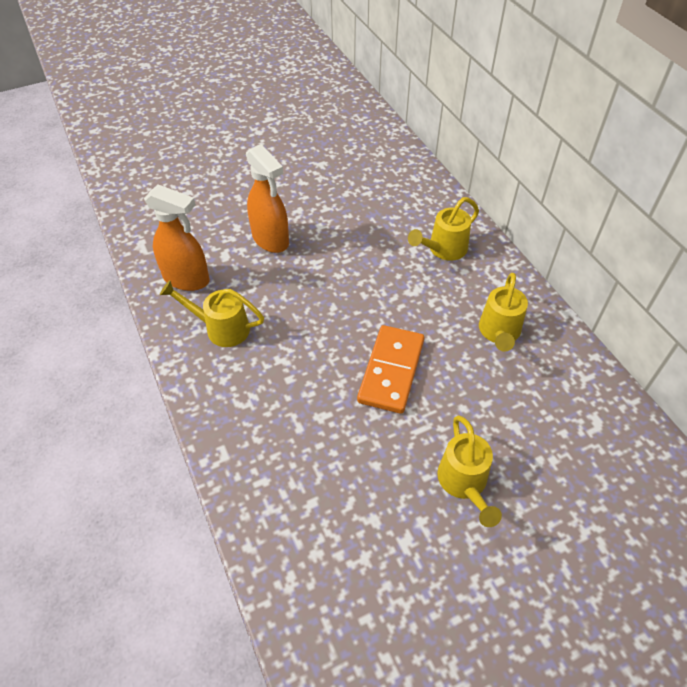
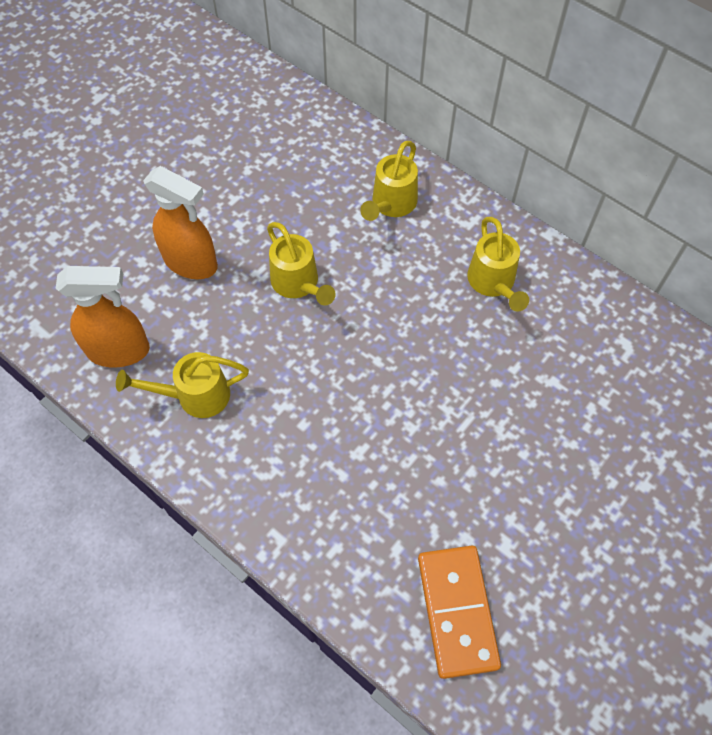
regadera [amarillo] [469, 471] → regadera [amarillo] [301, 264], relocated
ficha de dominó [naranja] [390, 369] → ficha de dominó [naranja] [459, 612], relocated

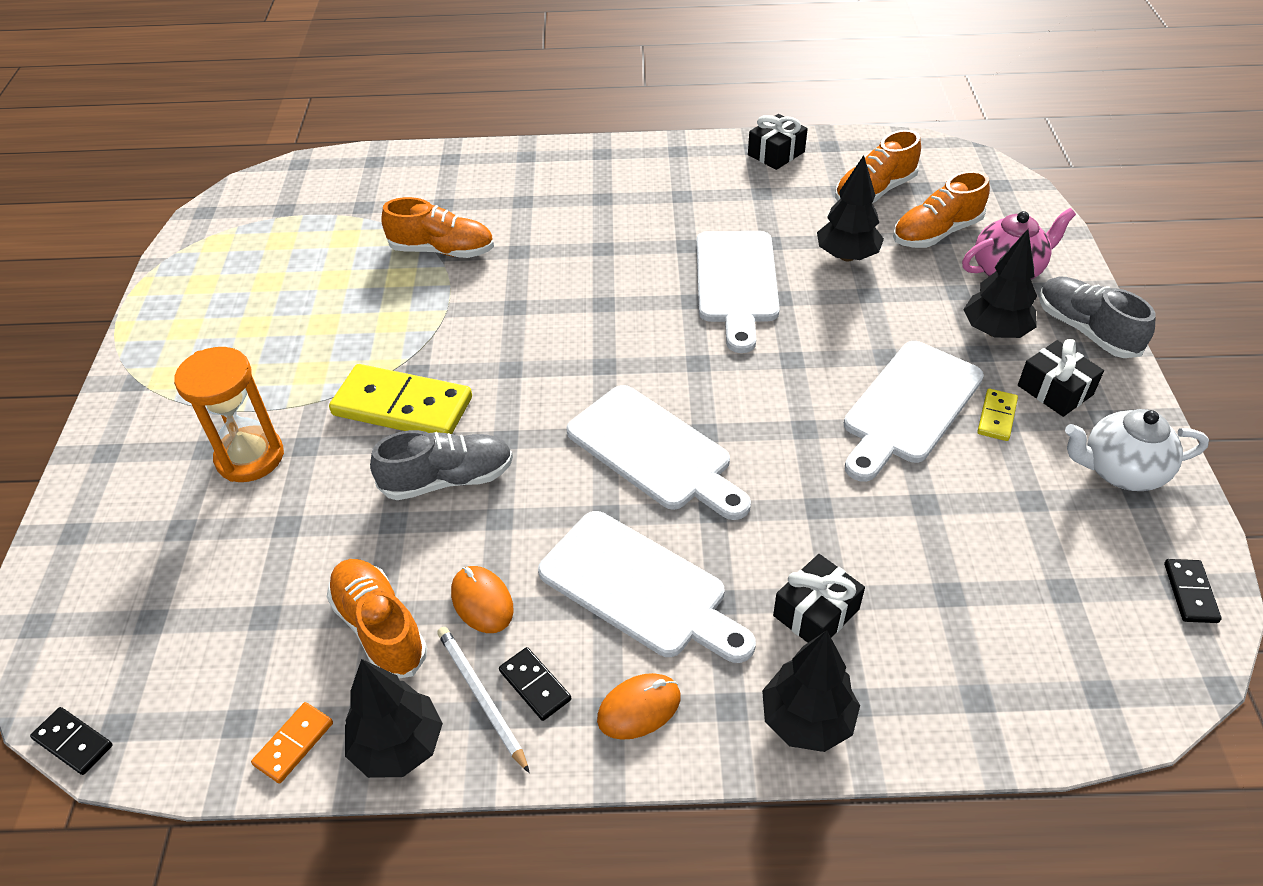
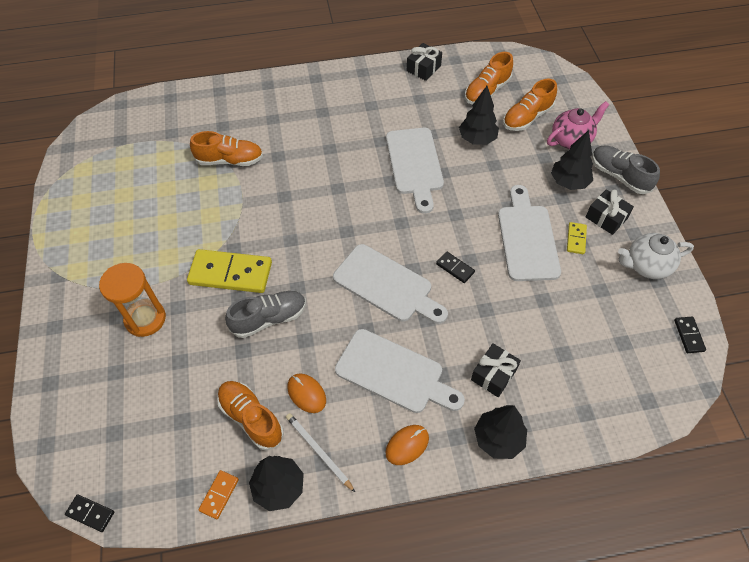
ficha de dominó [negro] [535, 684] → ficha de dominó [negro] [455, 267], relocated
tabla de cortar [blanco] [914, 411] → tabla de cortar [blanco] [529, 233], 150 degrees clockwise

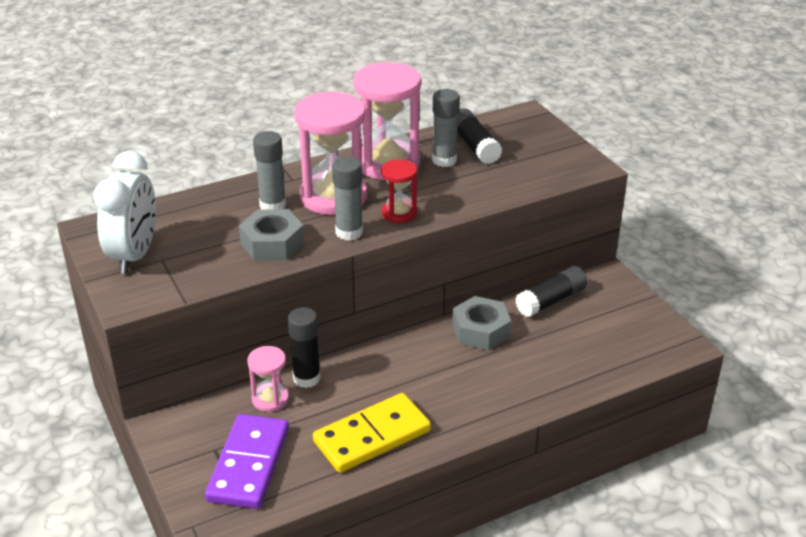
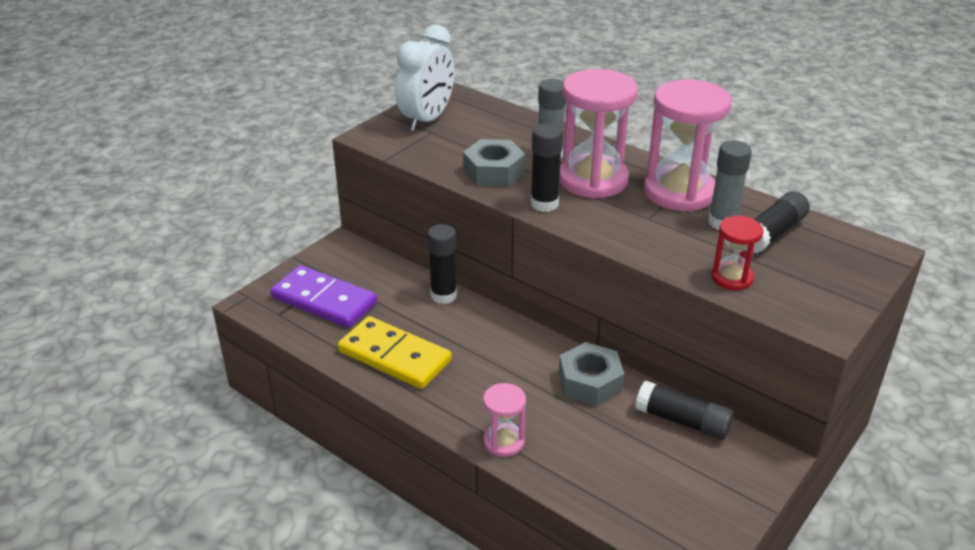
ficha de dominó [morado] [247, 461] → ficha de dominó [morado] [323, 296], 45 degrees clockwise
despertador [blanco] [125, 212] → despertador [blanco] [425, 78], 45 degrees counterclockwise
reloj de arena [rosa] [268, 379] → reloj de arena [rosa] [504, 420], relocated
barra de pegamento [gris] [347, 198] → barra de pegamento [negro] [547, 168]
reloj de arena [rojo] [399, 191] → reloj de arena [rojo] [737, 253], relocated

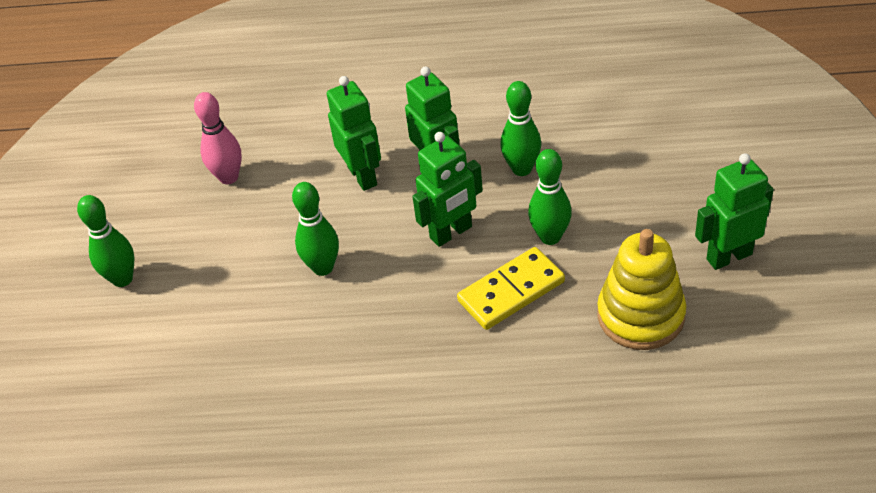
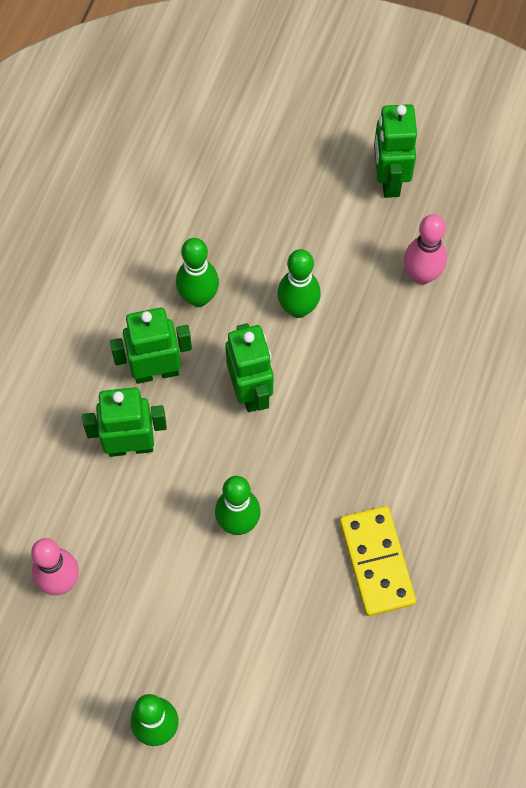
ficha de dominó [amarillo] [511, 288] → ficha de dominó [amarillo] [378, 561], relocated
juguete apilable [amarillo] [641, 289] → bolo [rosa] [425, 249]

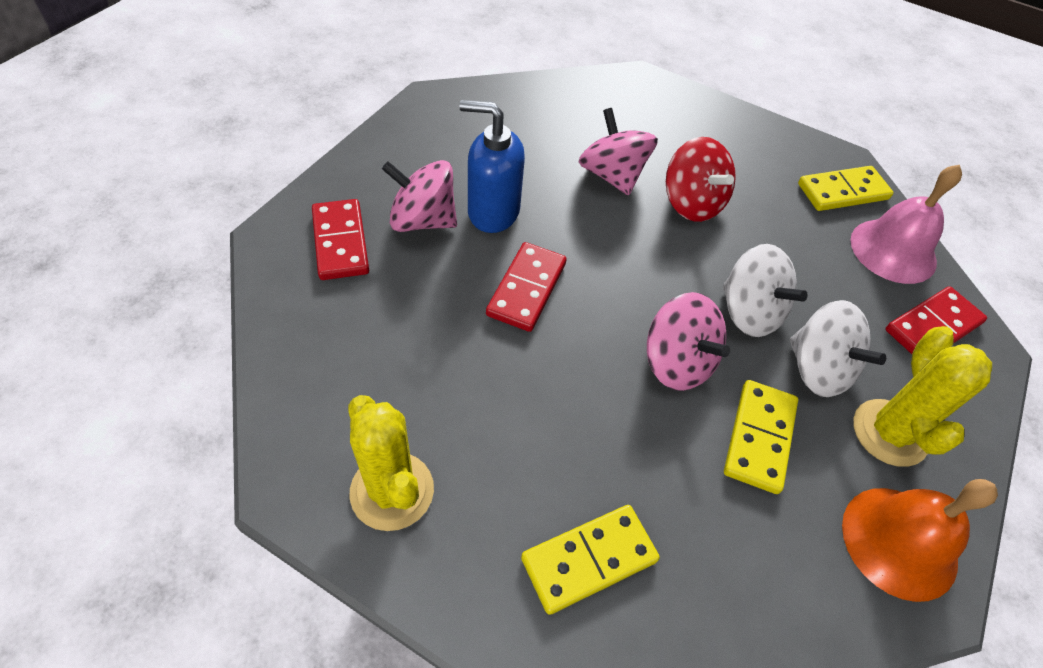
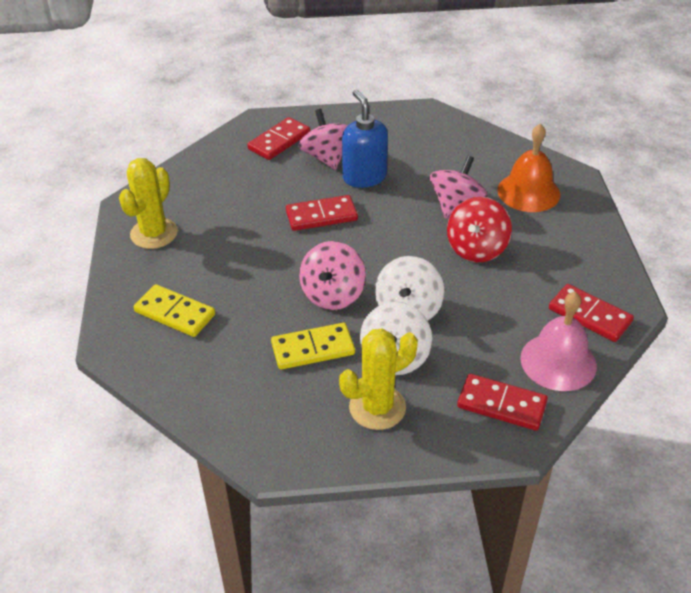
campana [naranja] [920, 540] → campana [naranja] [528, 168], relocated
ficha de dominó [amarillo] [845, 188] → ficha de dominó [rojo] [591, 313]

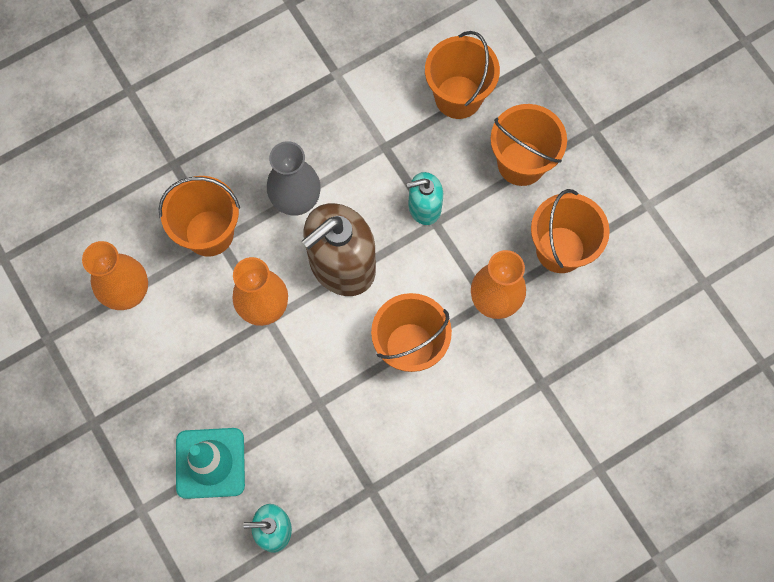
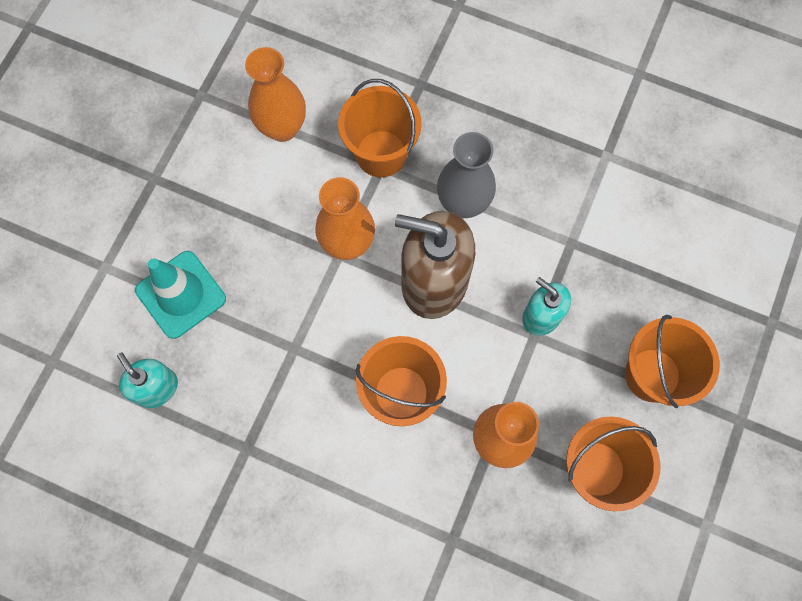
balde [naranja] [462, 75] → -

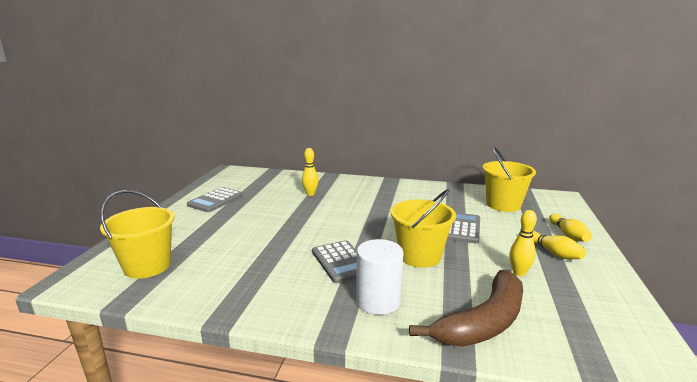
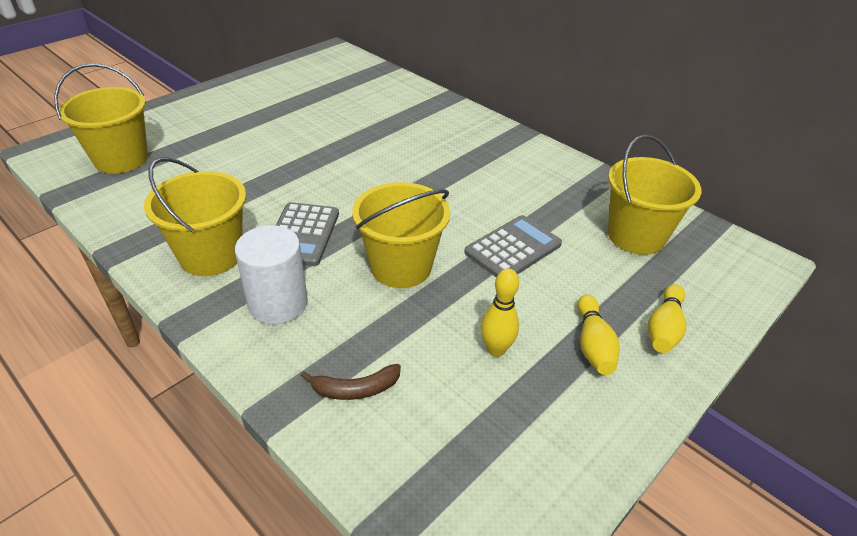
- → balde [amarillo] [195, 216]
plátano [marrón] [466, 308] → plátano [marrón] [351, 382], x0.46
calculadora [gris] [215, 199] → -
bolo [amarillo] [310, 172] → -

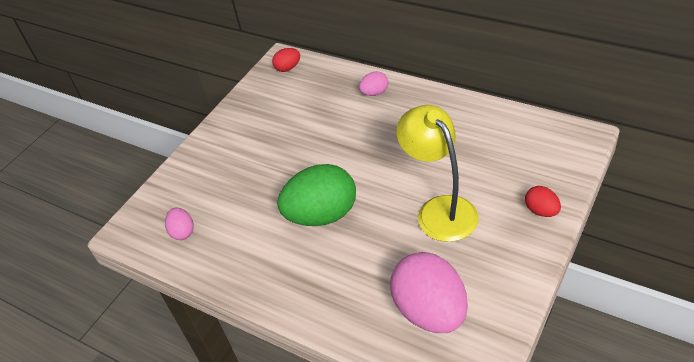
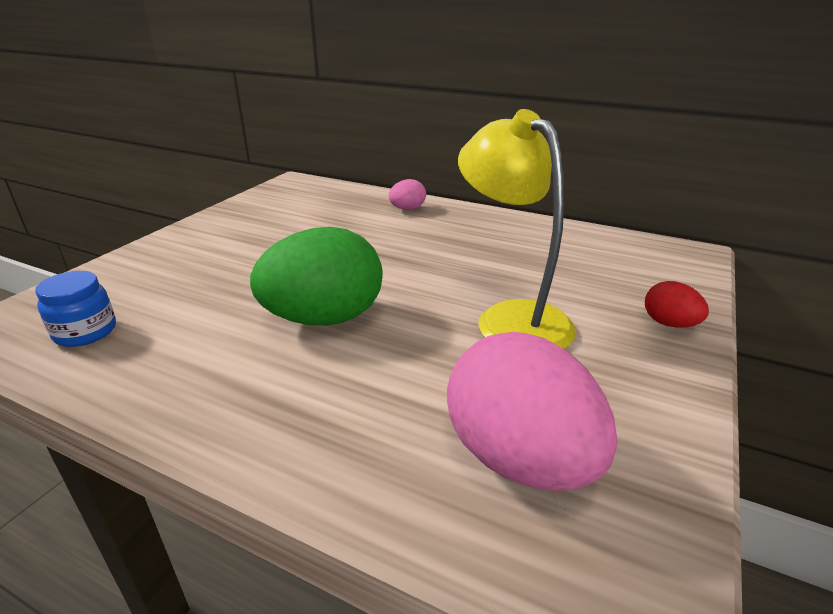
huevo [rosa] [179, 224] → tarro [azul] [75, 309]
huevo [rojo] [286, 60] → -

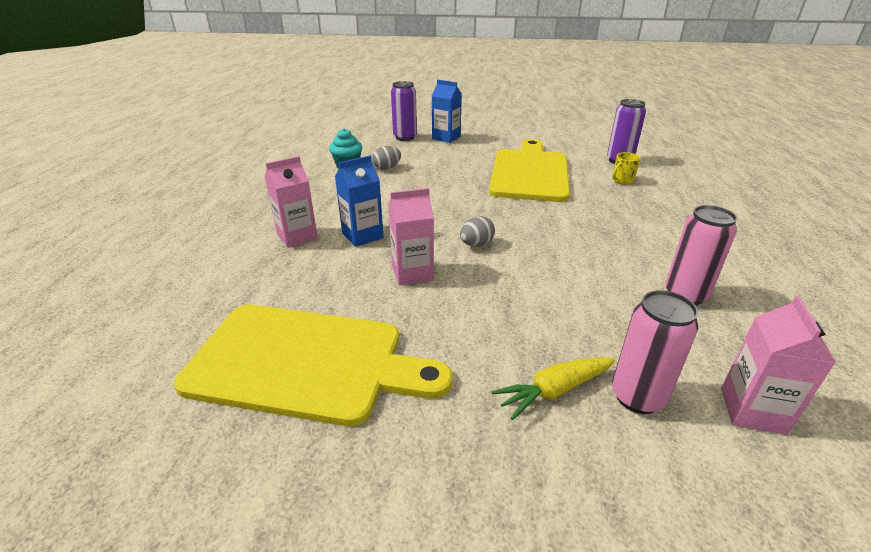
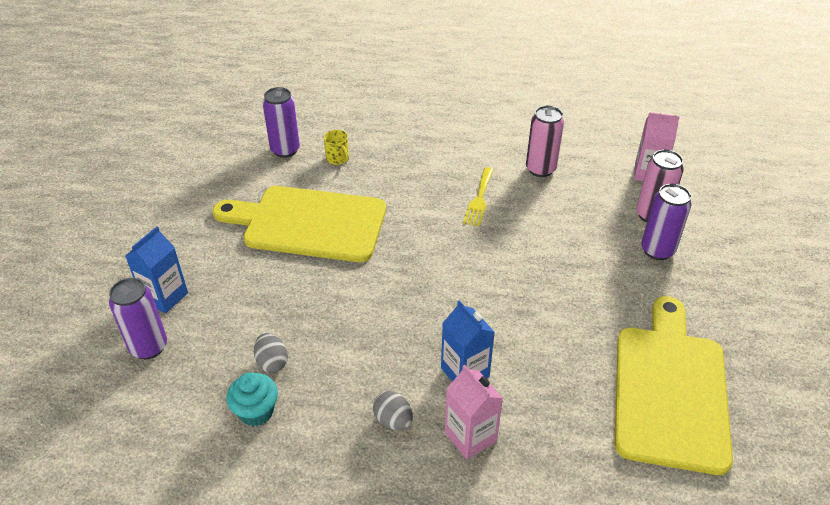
huevo [gris] [477, 231] → huevo [gris] [393, 410], relocated
- → tenedor [amarillo] [478, 197]
zanahoria [amarillo] [553, 388] → lata [morado] [666, 222]
cartón de leche [rosa] [411, 236] → -

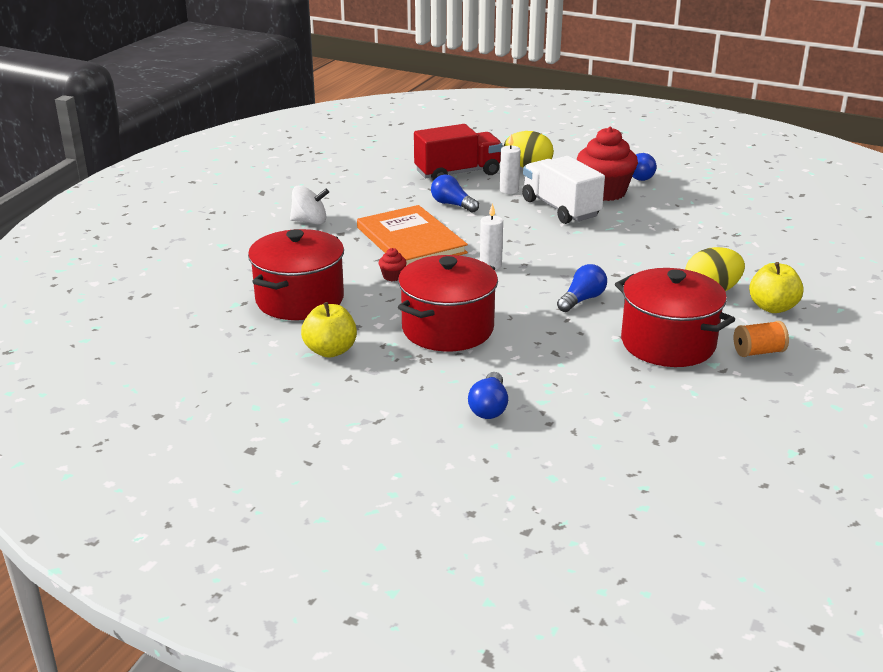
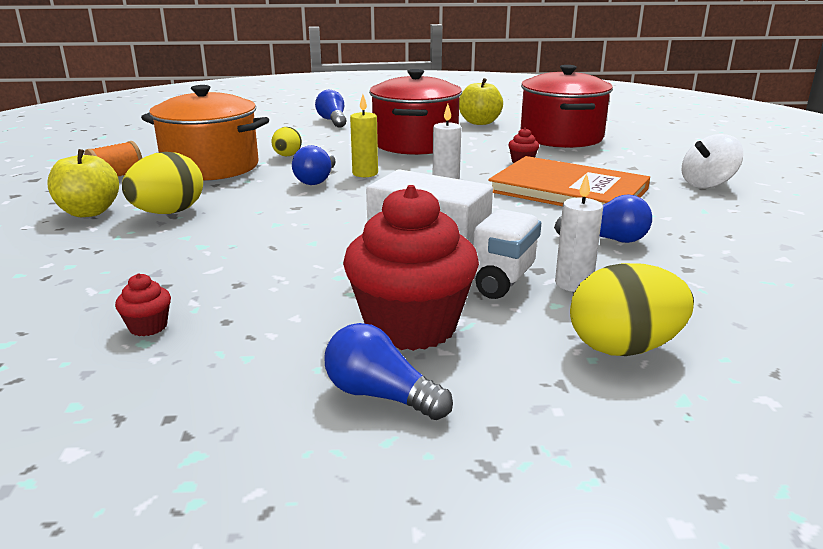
- → magdalena [rojo] [143, 304]
olla [rojo] [675, 317] → olla [naranja] [205, 133]
- → huevo [amarillo] [286, 141]
- → vela [amarillo] [364, 135]
camión [rojo] [458, 152] → -

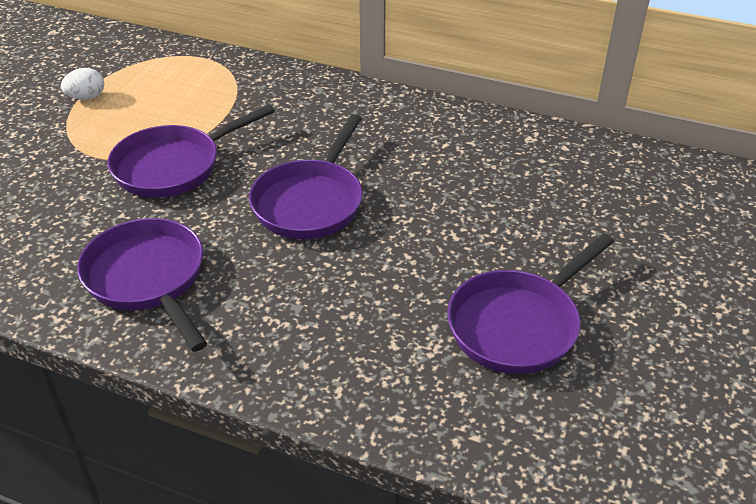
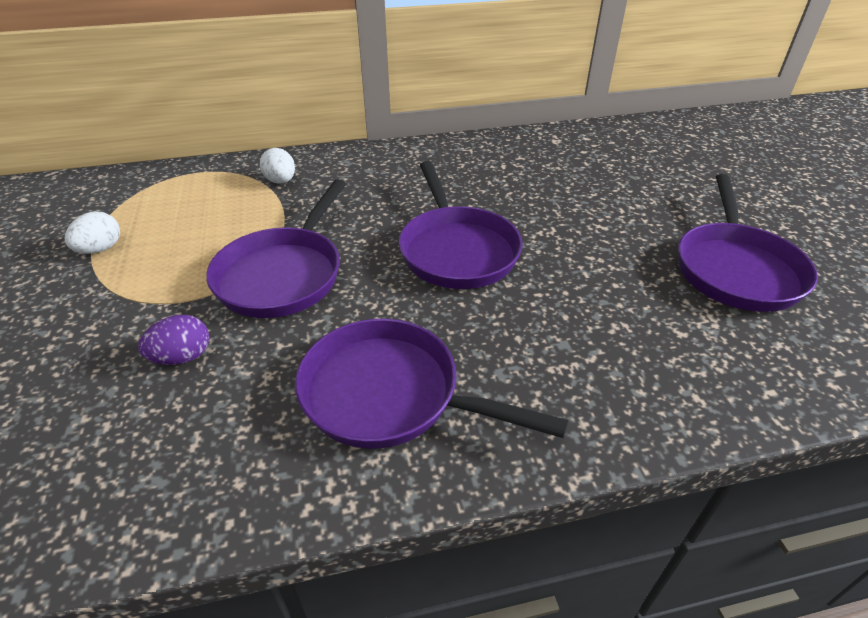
- → huevo [morado] [173, 340]
- → huevo [blanco] [277, 166]

